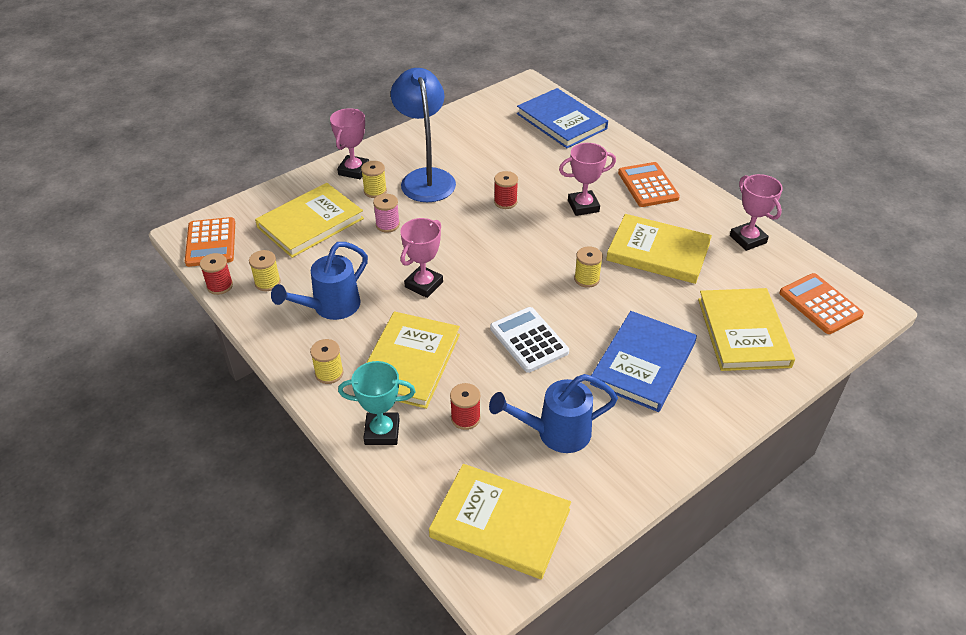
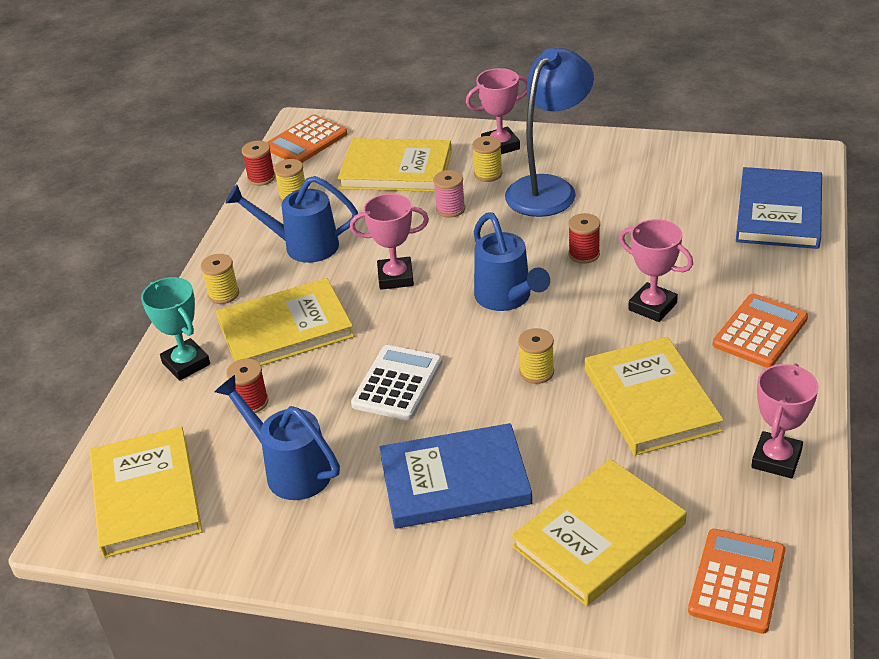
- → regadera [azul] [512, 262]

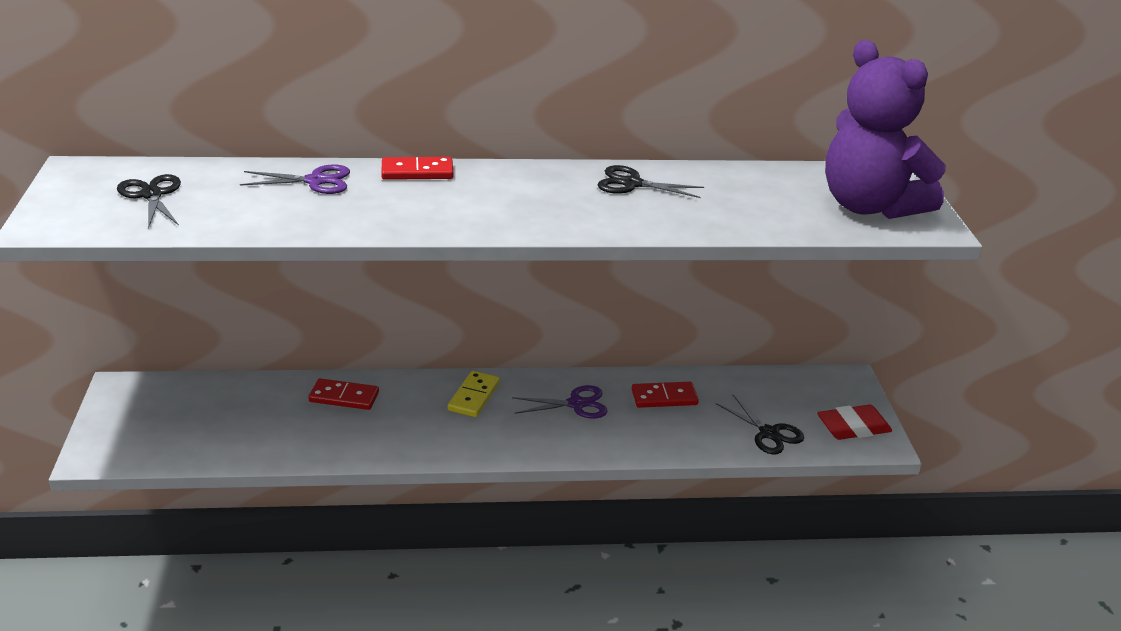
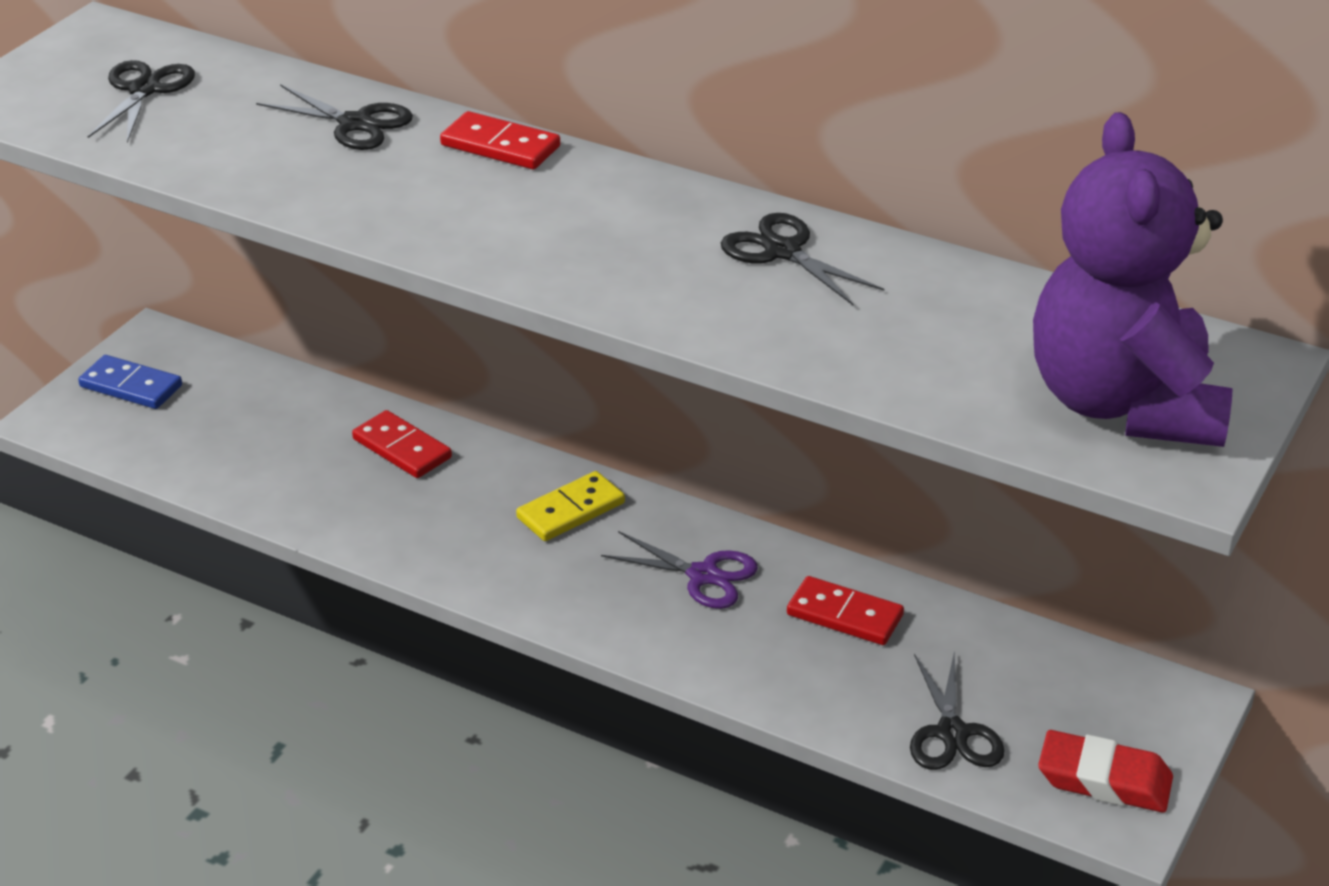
- → ficha de dominó [azul] [130, 382]
tijeras [morado] [295, 179] → tijeras [negro] [334, 117]

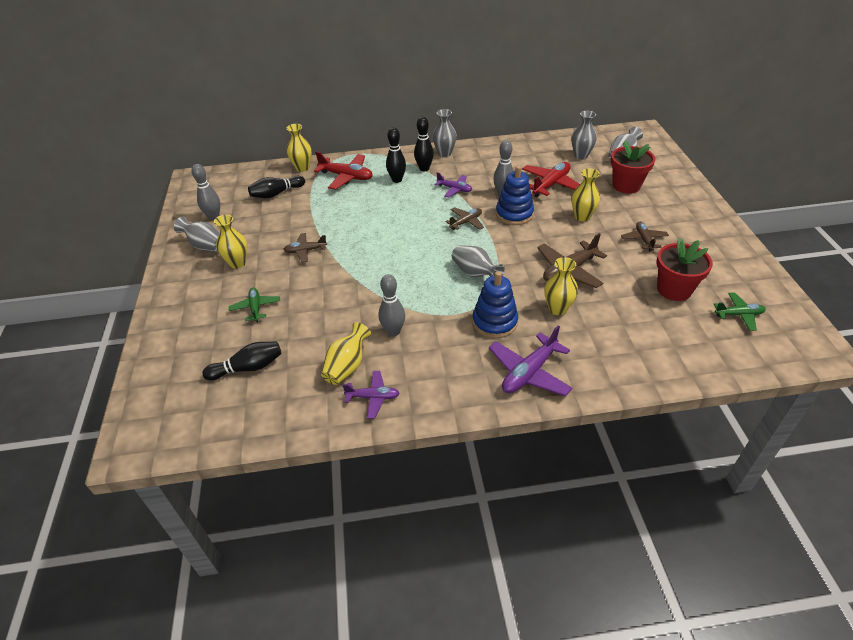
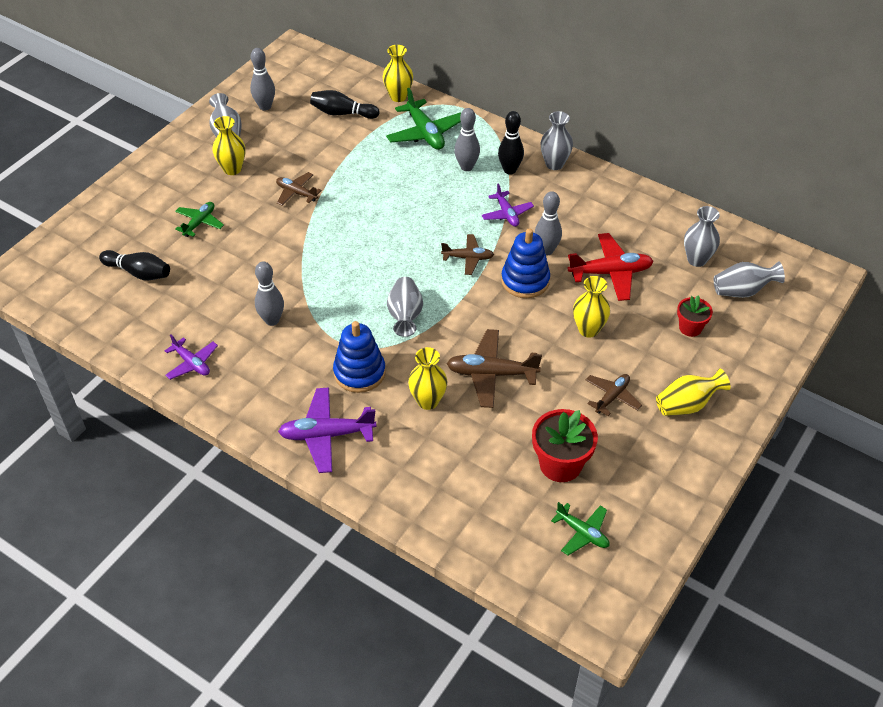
avión [rojo] [343, 170] → avión [verde] [423, 119]
bolo [negro] [396, 155] → bolo [gris] [467, 139]
florero [amarillo] [346, 353] → florero [amarillo] [693, 392], relocated
maceta [rojo] [633, 167] → maceta [rojo] [695, 316], x0.59

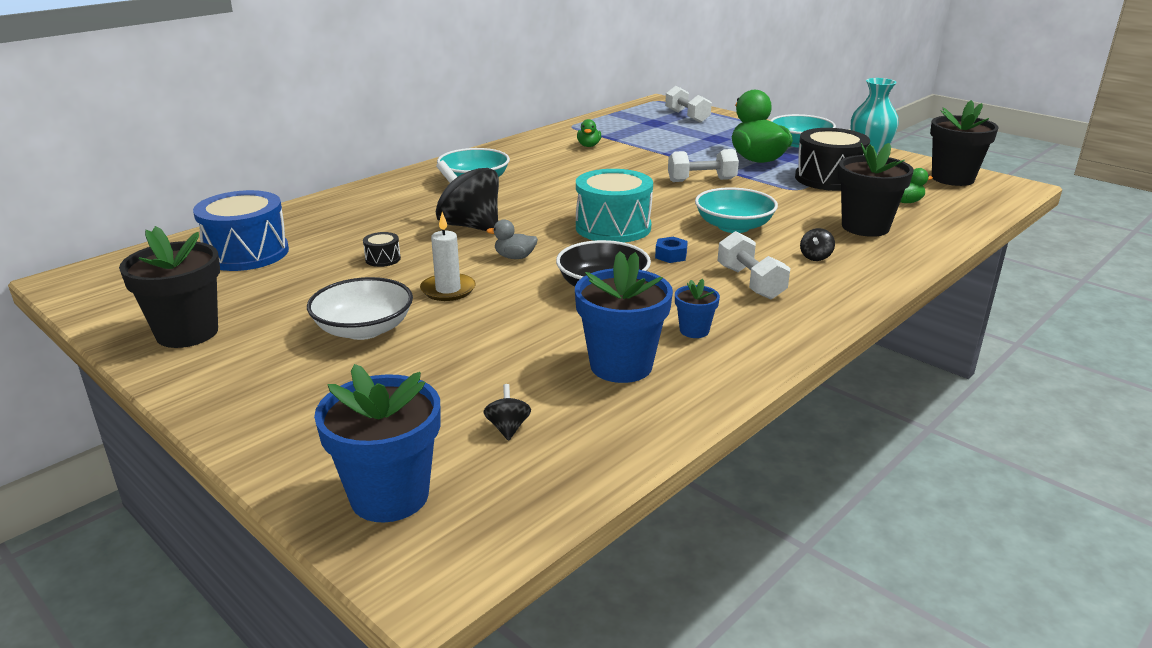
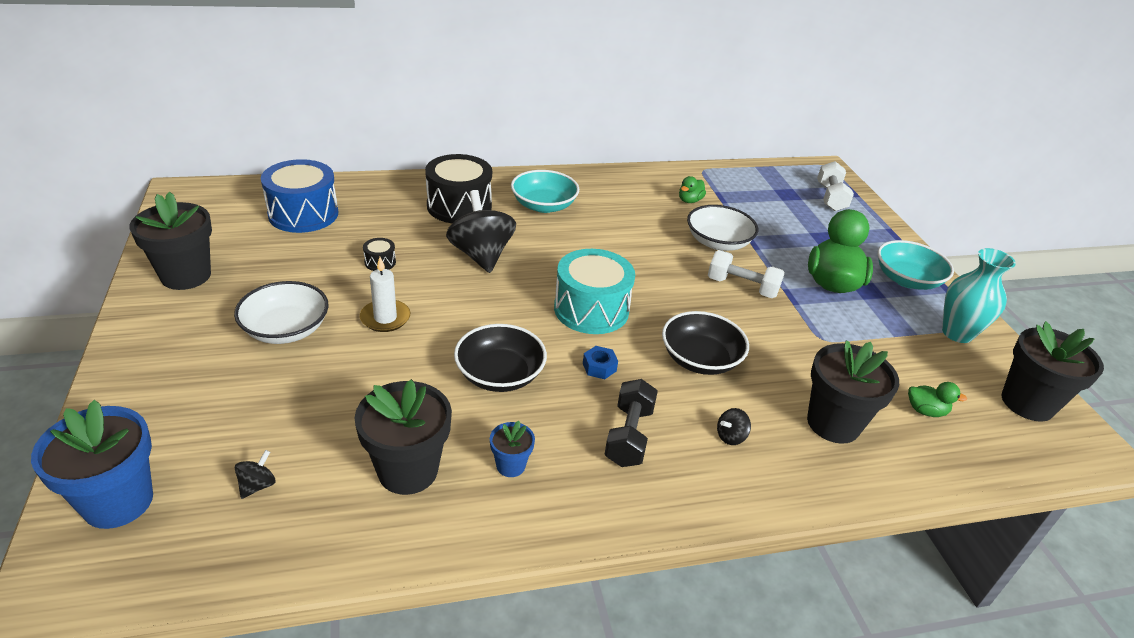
maceta [azul] [624, 317] → maceta [negro] [403, 437]
tambor [negro] [832, 159] → tambor [negro] [458, 188], relocated
mancuerna [blanco] [754, 265] → mancuerna [negro] [631, 423]
cuenco [turquesa] [736, 210] → cuenco [negro] [705, 343]
- → cuenco [blanco] [722, 228]
pato [gris] [512, 239] → -

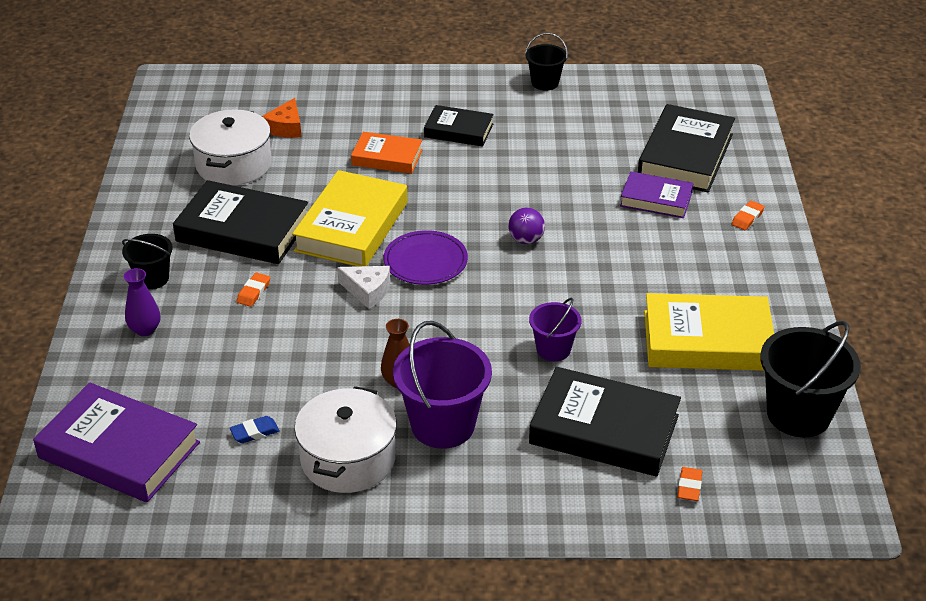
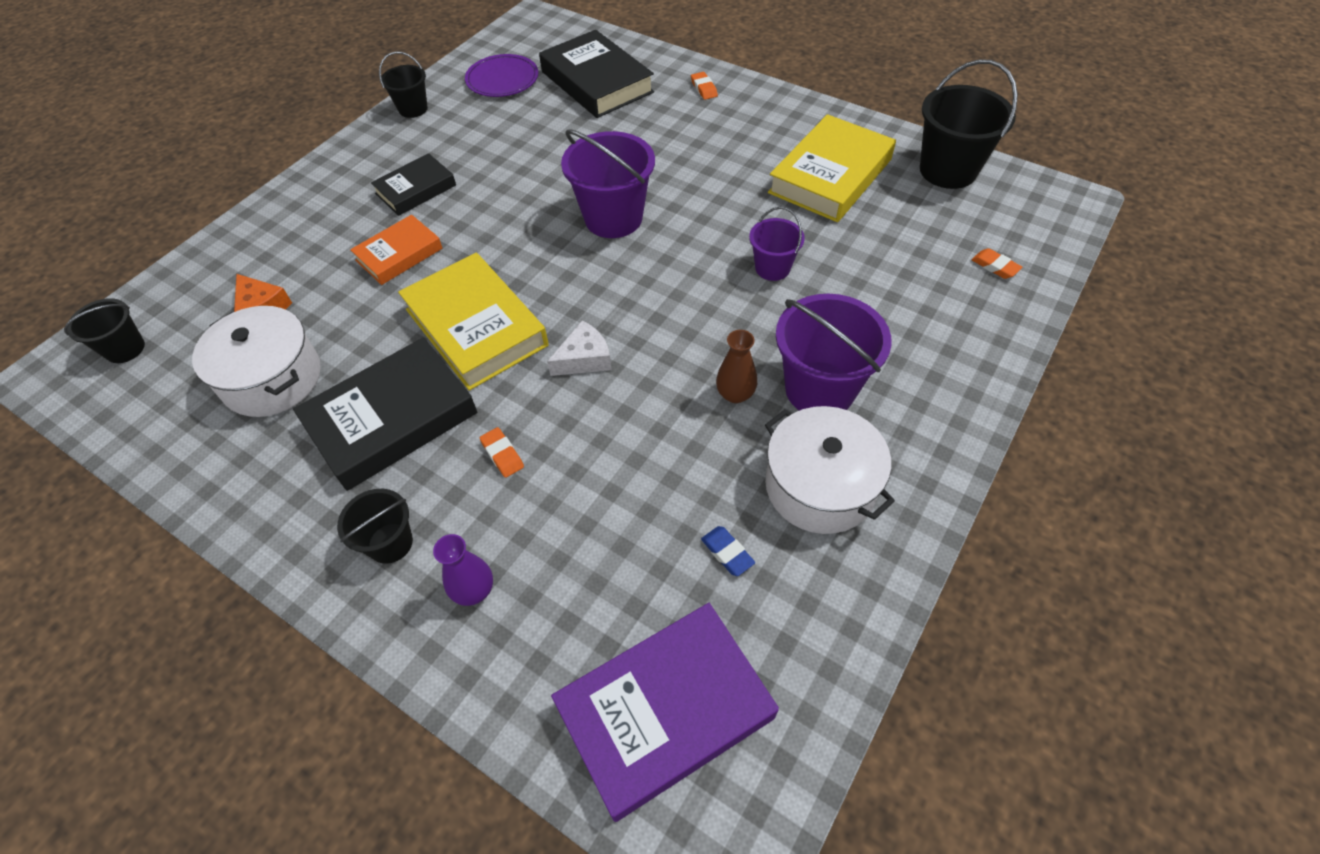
- → balde [negro] [104, 330]
plato [morado] [425, 257] → plato [morado] [501, 75], relocated
pelota [morado] [526, 225] → balde [morado] [608, 183]
goma de borrar [azul] [254, 429] → goma de borrar [azul] [728, 551], 45 degrees counterclockwise
libro [negro] [605, 422] → -
libro [morado] [656, 195] → -

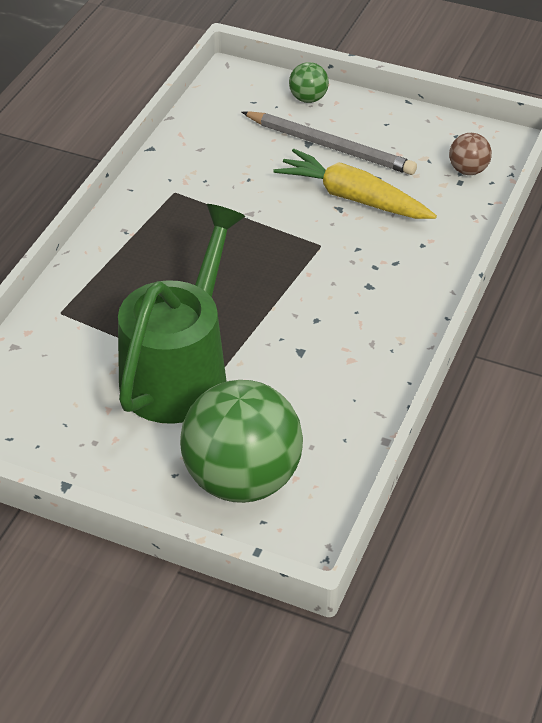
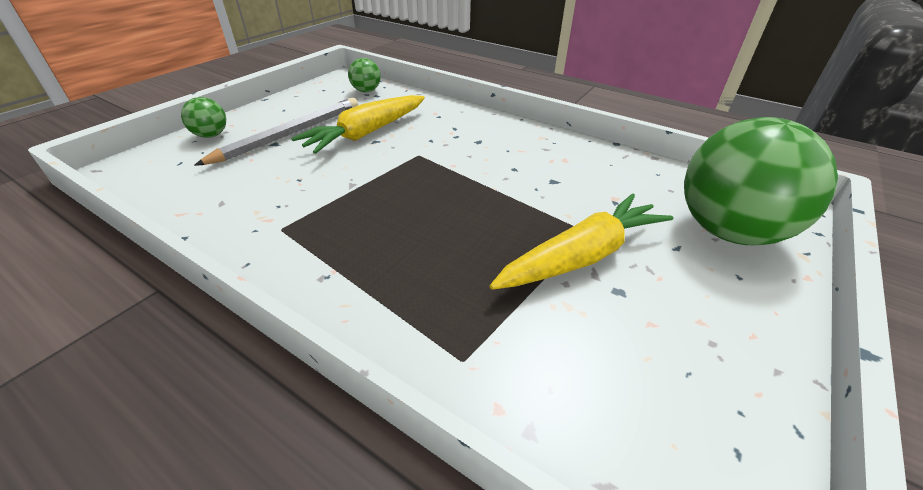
pelota [marrón] [470, 154] → pelota [verde] [364, 75]
regadera [verde] [181, 314] → zanahoria [amarillo] [581, 241]

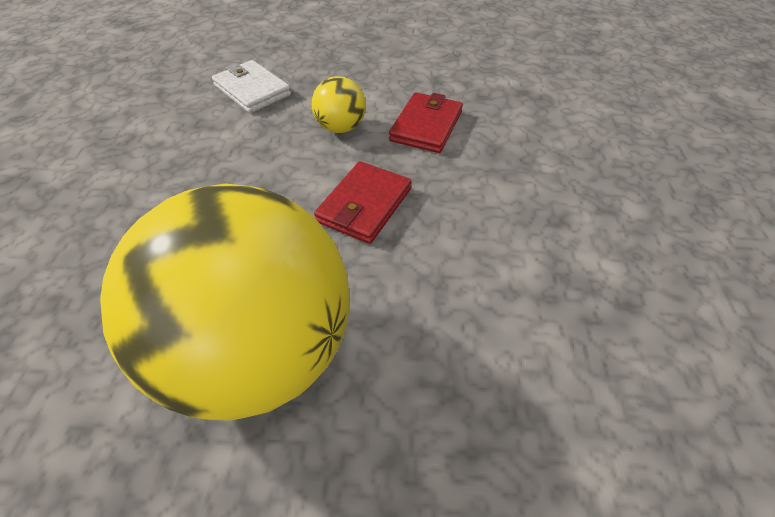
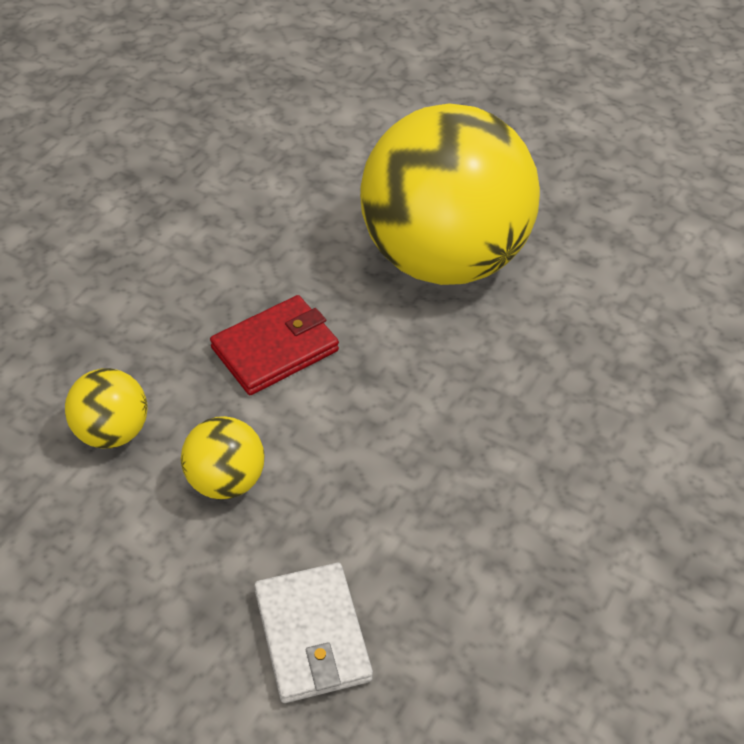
cartera [rojo] [426, 122] → pelota [amarillo] [106, 408]

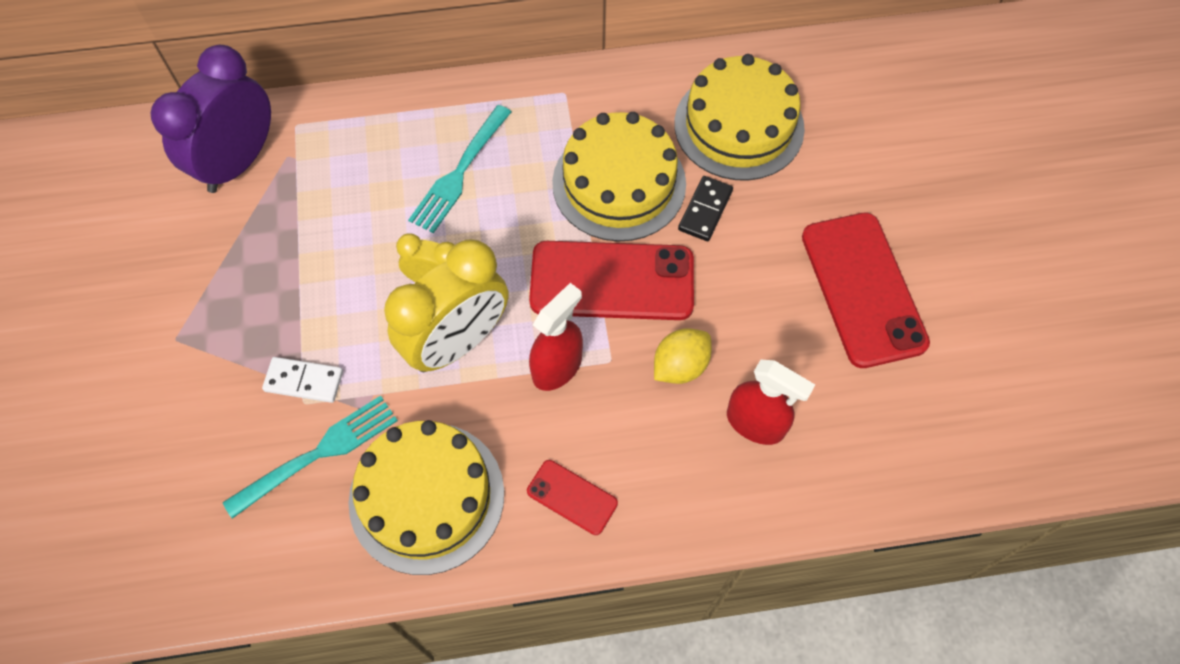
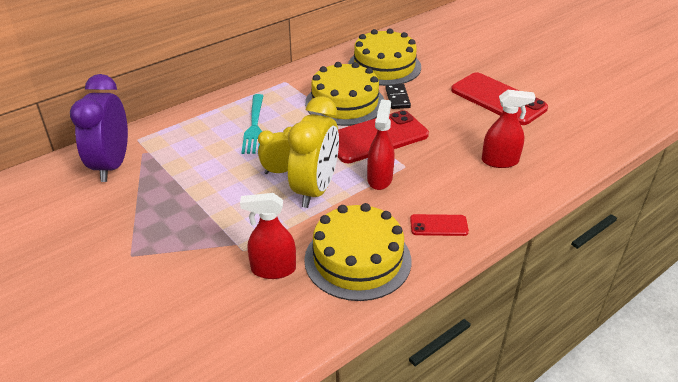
tenedor [turquesa] [310, 457] → pulverizador [rojo] [268, 236]
ficha de dominó [blanco] [302, 380] → -
limón [amarillo] [683, 356] → -

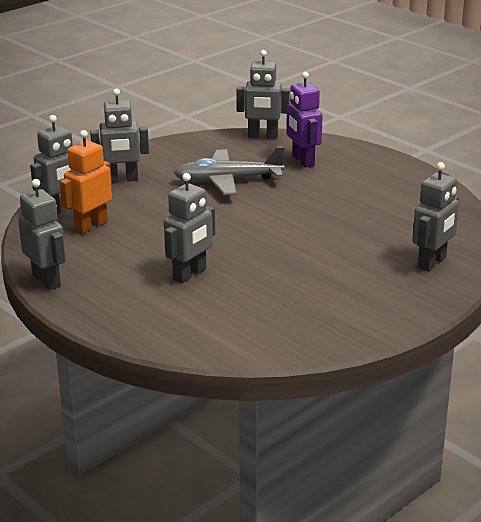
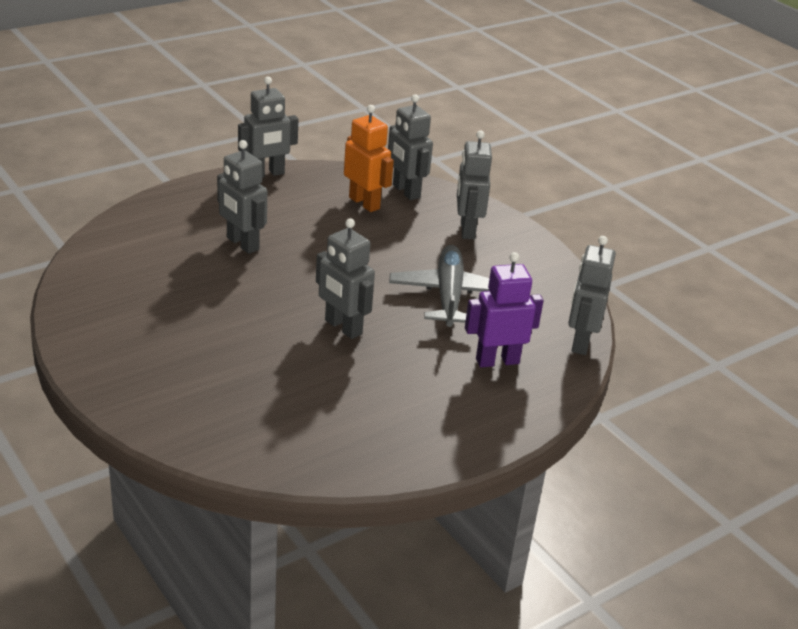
robot [gris] [435, 217] → robot [gris] [345, 278], relocated

